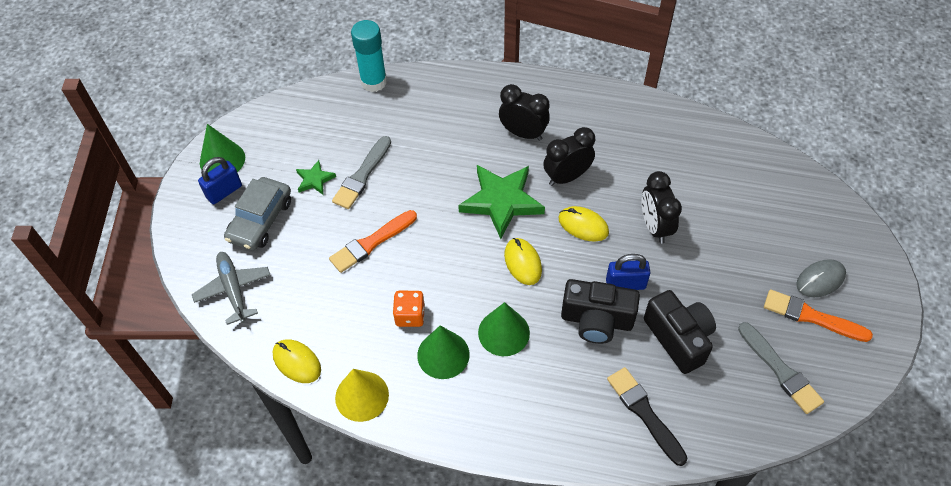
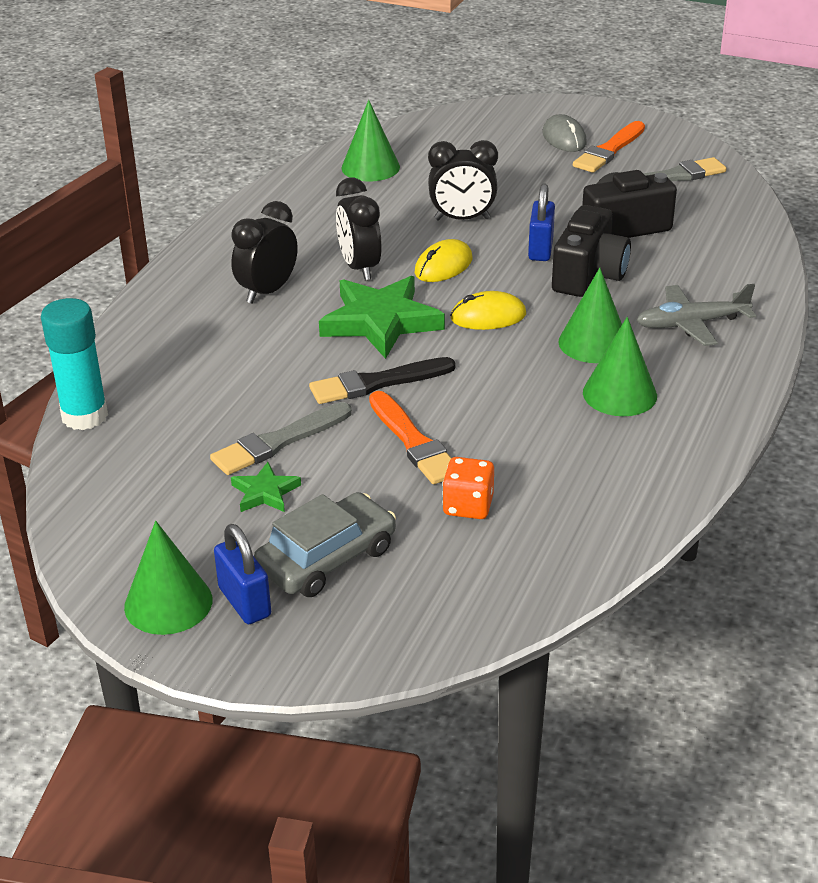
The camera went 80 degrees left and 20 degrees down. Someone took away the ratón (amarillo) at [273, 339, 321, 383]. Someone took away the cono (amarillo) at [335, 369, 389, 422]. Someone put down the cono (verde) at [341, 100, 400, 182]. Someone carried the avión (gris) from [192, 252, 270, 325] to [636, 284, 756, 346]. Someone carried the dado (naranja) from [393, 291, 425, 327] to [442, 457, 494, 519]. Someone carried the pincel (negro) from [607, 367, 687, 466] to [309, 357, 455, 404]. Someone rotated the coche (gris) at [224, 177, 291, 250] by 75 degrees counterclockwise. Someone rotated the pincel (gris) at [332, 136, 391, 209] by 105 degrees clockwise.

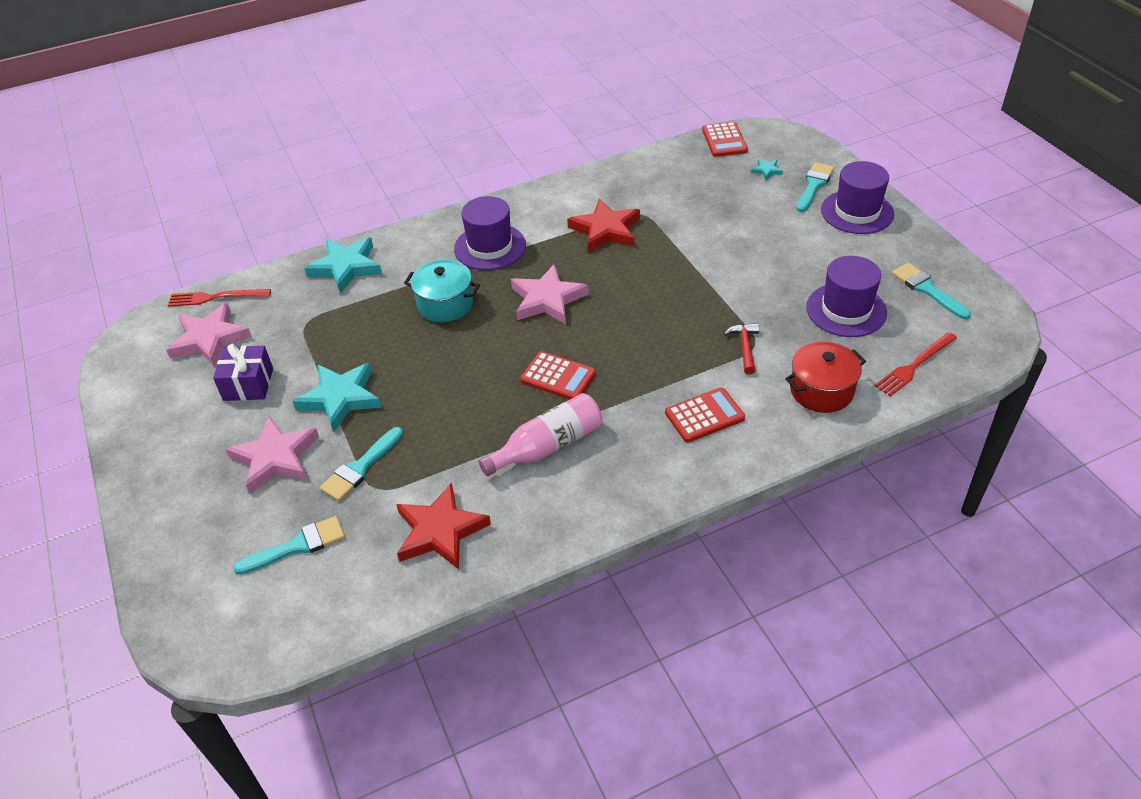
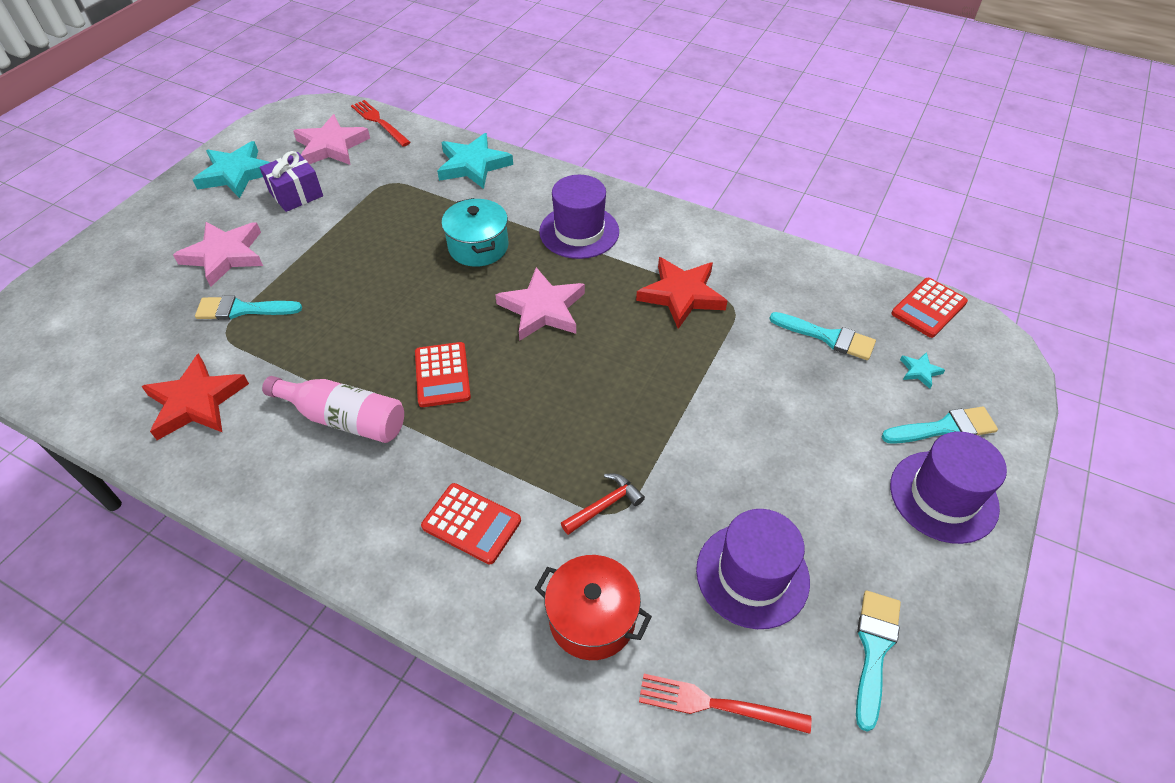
The camera went 50 degrees right and 5 degrees up. Someone carried the pincel (turquesa) from [233, 516, 345, 574] to [769, 312, 876, 360]. Someone carried the estrella (turquesa) from [293, 363, 381, 432] to [193, 141, 270, 198].

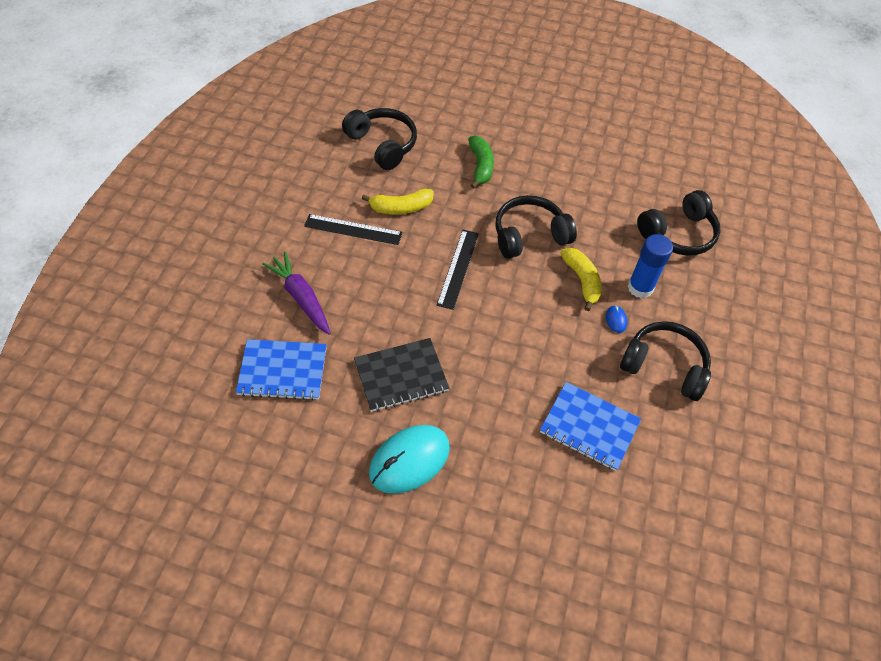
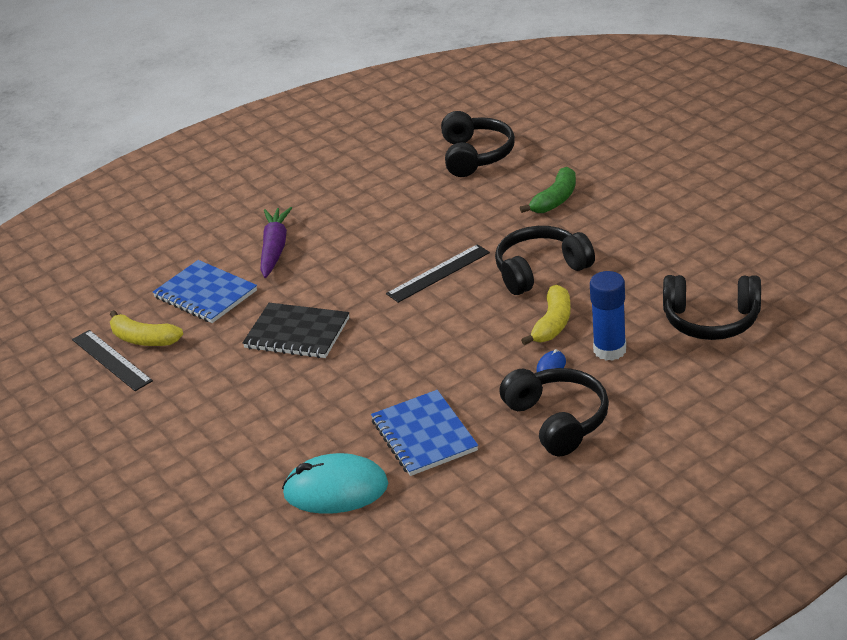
The camera went 45 degrees right and 20 degrees down. Someone carried the regla (negro) from [304, 214, 402, 245] to [72, 330, 153, 391]. Someone carried the plátano (amarillo) from [362, 189, 434, 214] to [110, 310, 183, 346]. Someone carried the ratón (turquesa) from [369, 425, 450, 494] to [282, 453, 388, 514]. Someone rotated the auriculares (negro) at [496, 195, 577, 259] by 45 degrees counterclockwise.

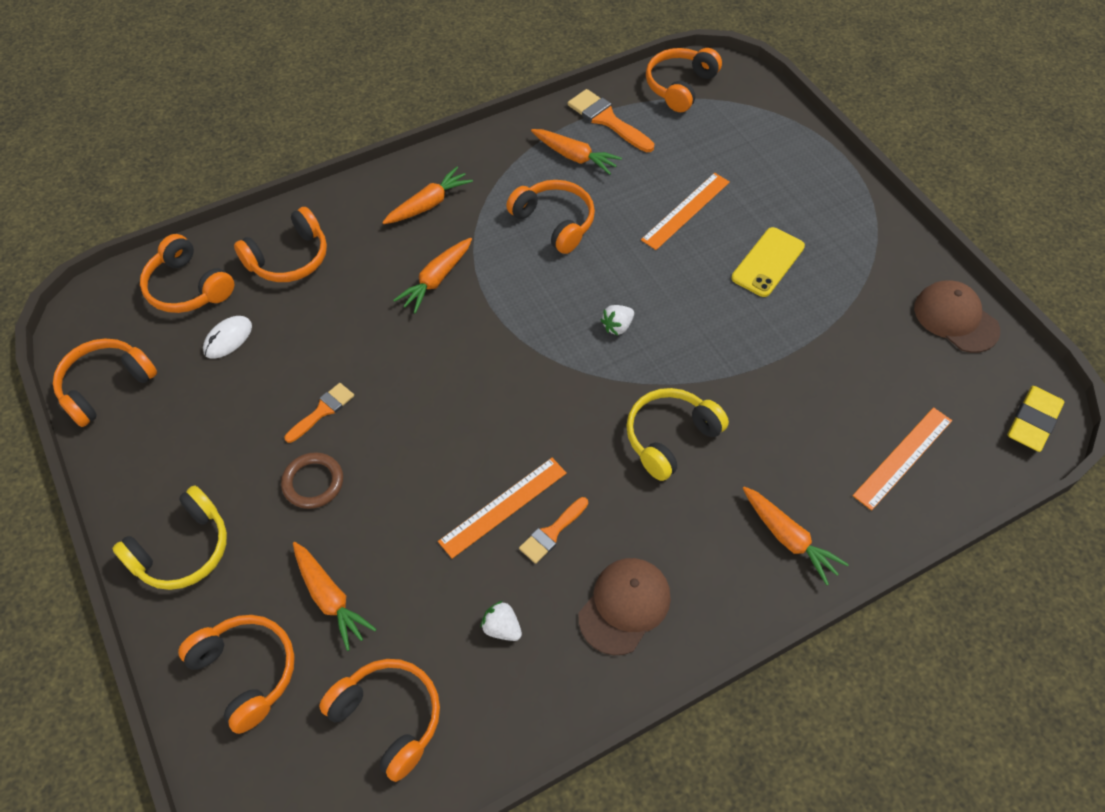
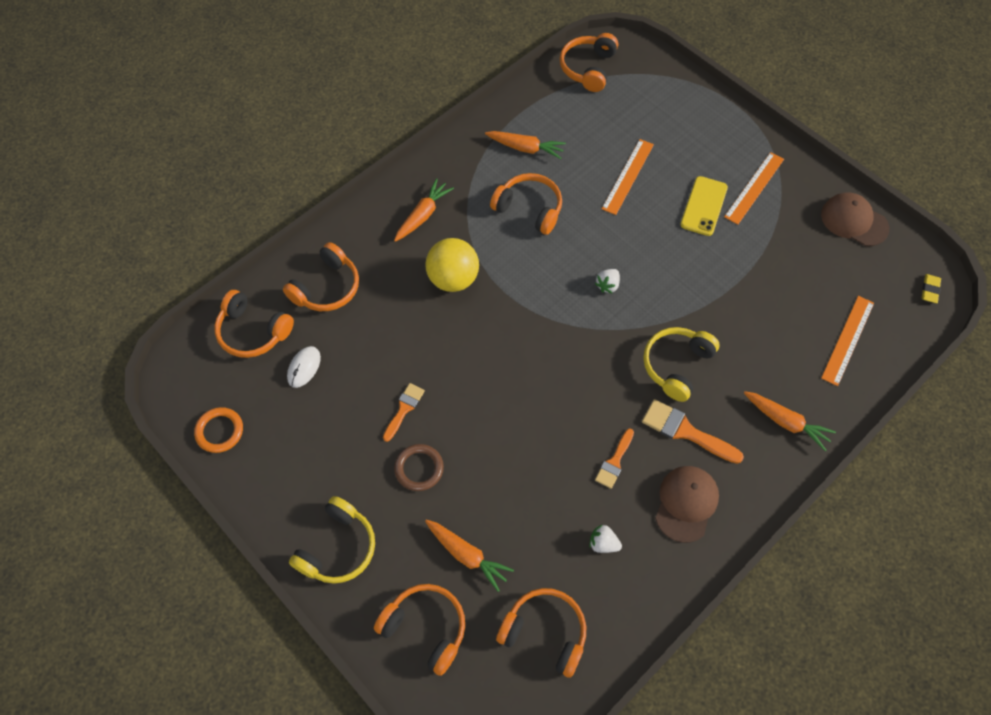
The camera went 15 degrees left and 5 degrees up. Someone carried the regla (naranja) from [438, 458, 567, 559] to [724, 152, 784, 225]. Someone carried the pincel (naranja) from [568, 89, 654, 152] to [642, 399, 744, 464]. Someone swapped the auriculares (naranja) at [53, 338, 157, 427] for the anillo (naranja) at [194, 407, 243, 453]. Someone swapped the zanahoria (naranja) at [393, 238, 472, 314] for the pelota (amarillo) at [425, 238, 479, 292]. Someone scaled the goma de borrar (amarillo) at [1007, 386, 1064, 452] by 0.58.

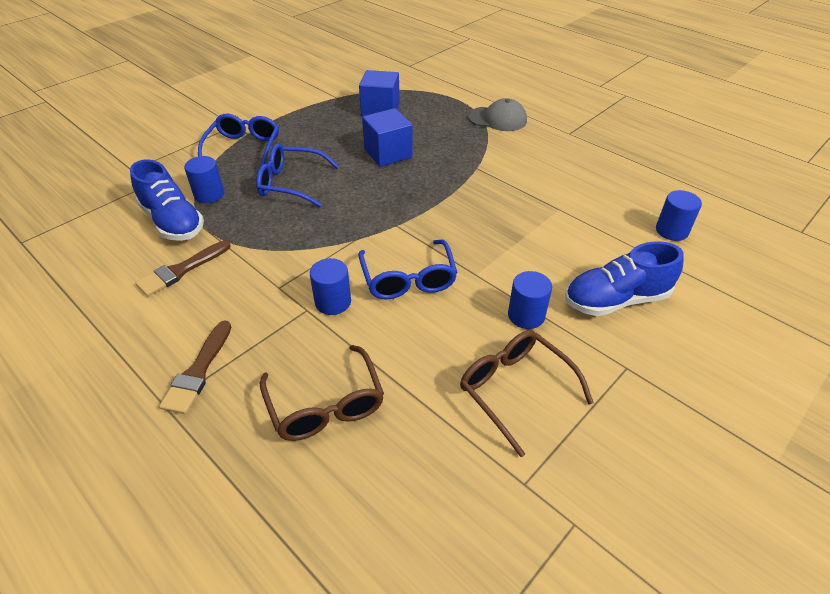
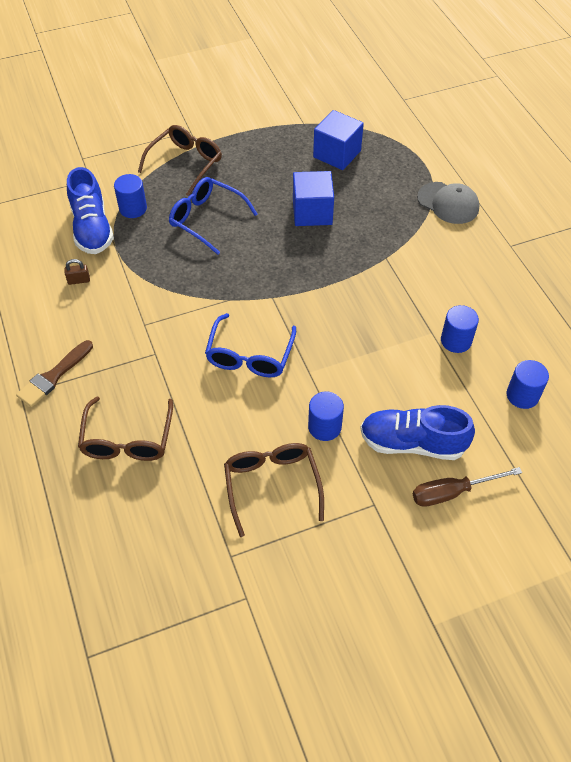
The camera went 25 degrees right and 10 degrees up. Someone put down the destornillador (marrón) at [413, 467, 522, 507]. Someone carried the cilindro (azul) from [310, 258, 351, 315] to [441, 305, 479, 353]. Someone swapped the pincel (marrón) at [135, 240, 231, 296] for the candado (marrón) at [64, 259, 90, 285]. Someone repainted the gafas (azul) at [198, 114, 279, 168], which became the gafas (marrón) at [138, 125, 222, 196].

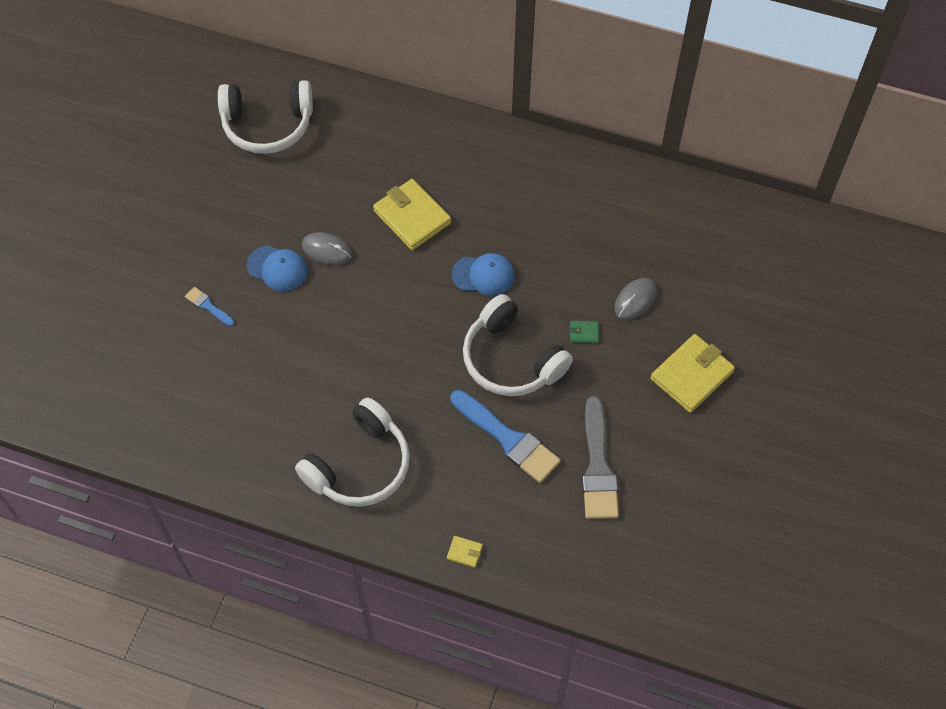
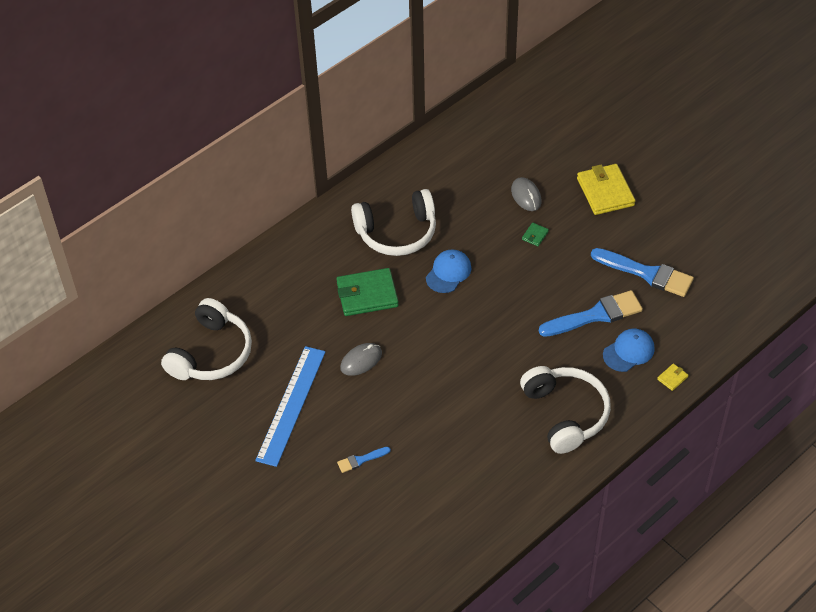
The camera went 60 degrees left and 10 degrees down. Someone put down the regla (azul) at [255, 346, 326, 467]. Someone carried the gorra (azul) from [247, 245, 308, 291] to [603, 329, 655, 372]. Someone carried the auriculares (blanco) from [463, 294, 573, 396] to [351, 189, 436, 256]. Someone repainted the cartera (amarillo) at [373, 179, 451, 250], which became the cartera (verde) at [337, 268, 399, 316]. Someone repainted the pincel (gris) at [582, 396, 619, 519], which became the pincel (azul) at [591, 248, 694, 297].

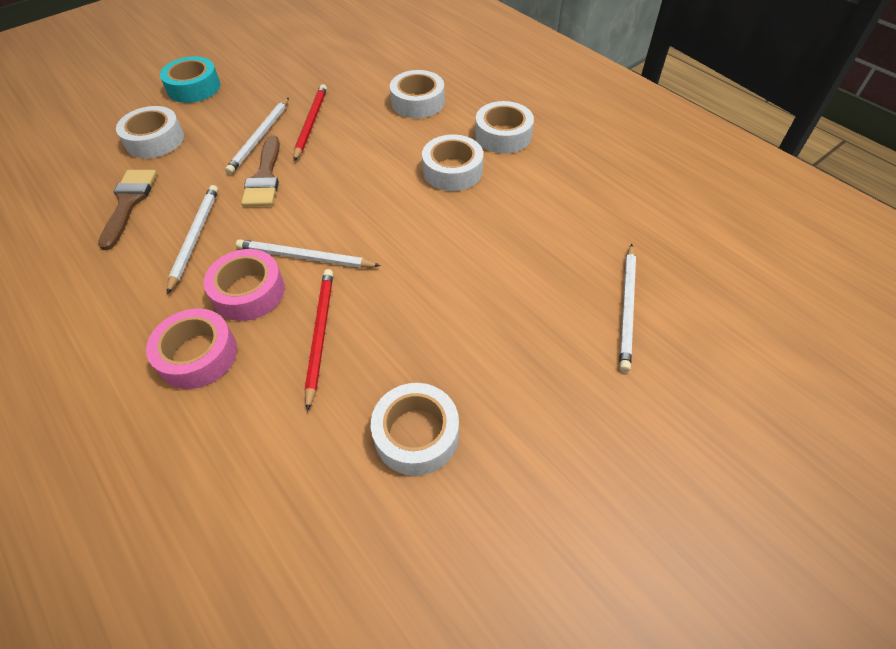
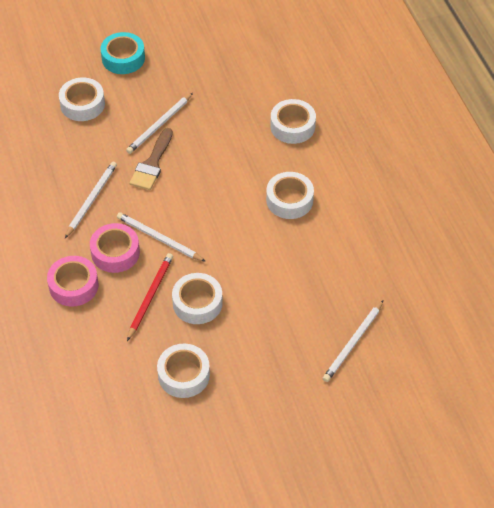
The camera went 20 degrees right and 0 degrees up. Someone took away the pincel (marrón) at [98, 170, 157, 250]. Someone took away the lápiz (rojo) at [293, 84, 327, 161]. Someone carried the cinta adhesiva (blanco) from [475, 101, 534, 154] to [172, 273, 223, 324].

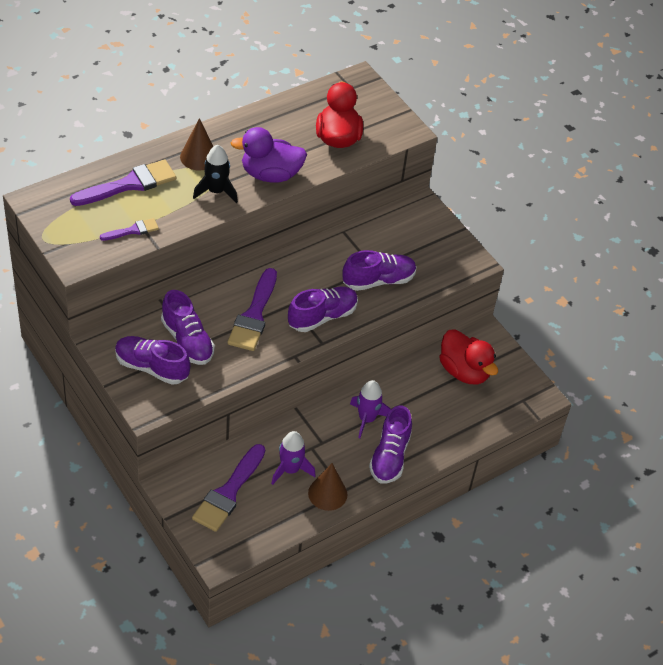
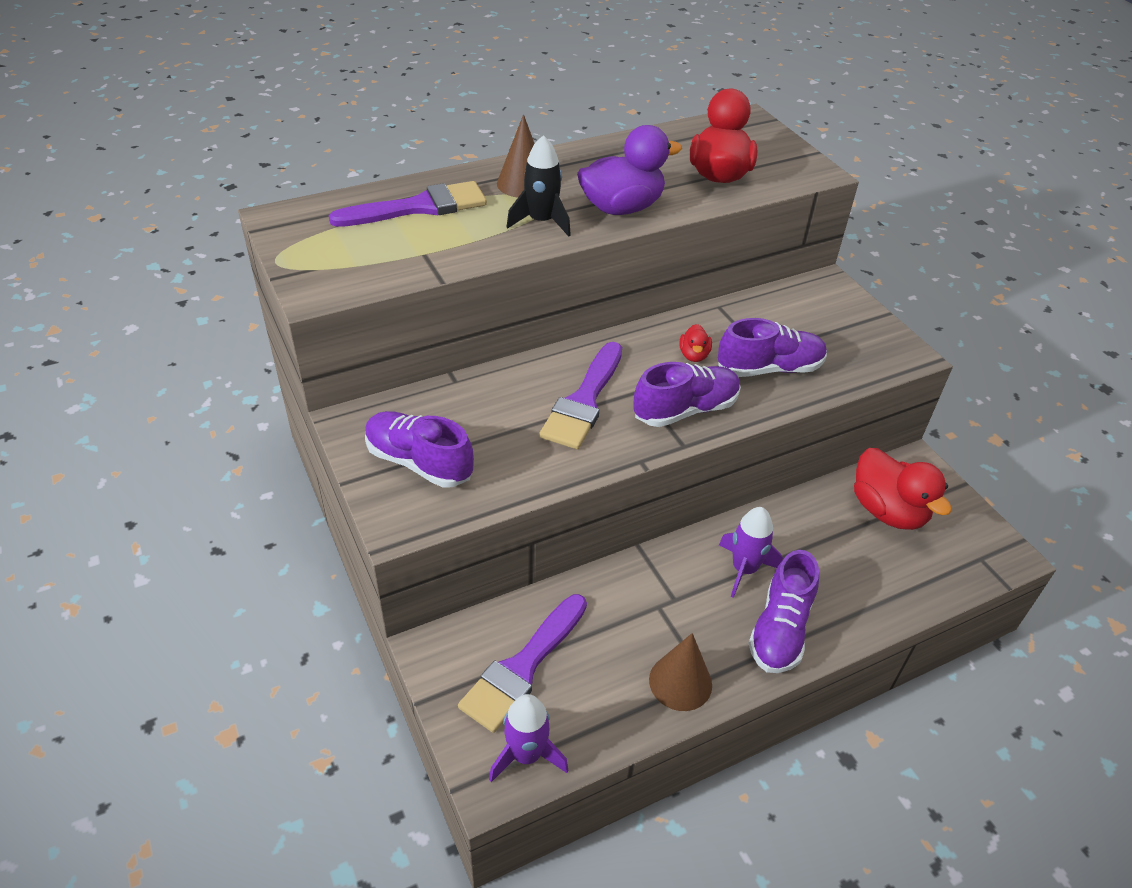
The camera went 10 degrees right and 5 degrees down. Someone took away the pincel (morado) at [100, 218, 159, 241]. Someone took away the zapato (morado) at [161, 290, 215, 365]. Someone put down the pato (rojo) at [679, 324, 712, 362]. Someone carried the cohete (morado) from [271, 431, 316, 485] to [489, 694, 568, 782]. Someone rotated the pato (morado) at [231, 127, 307, 183] by 150 degrees clockwise.

